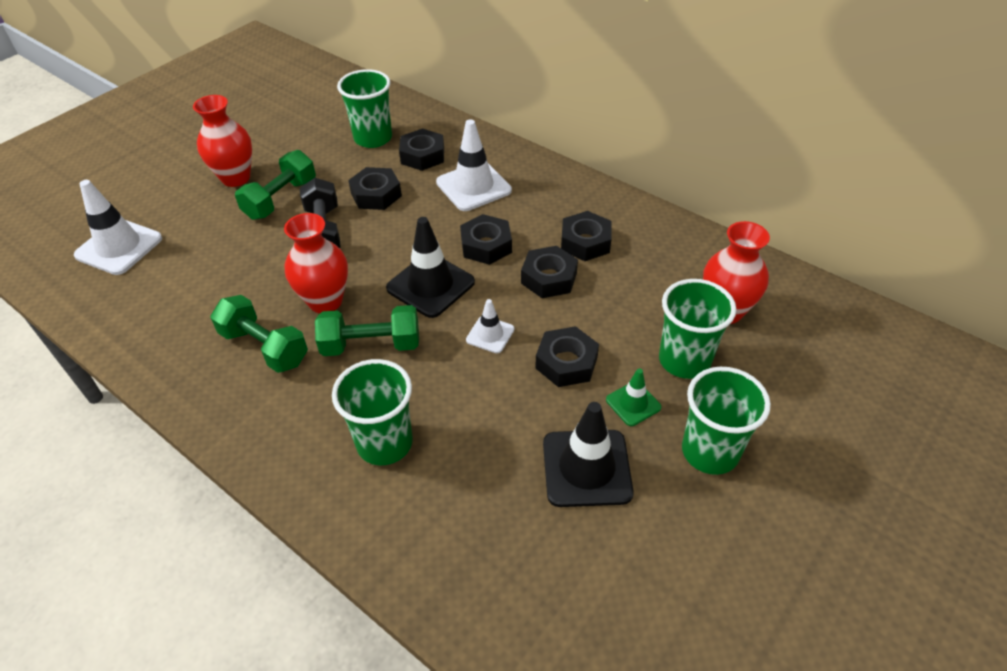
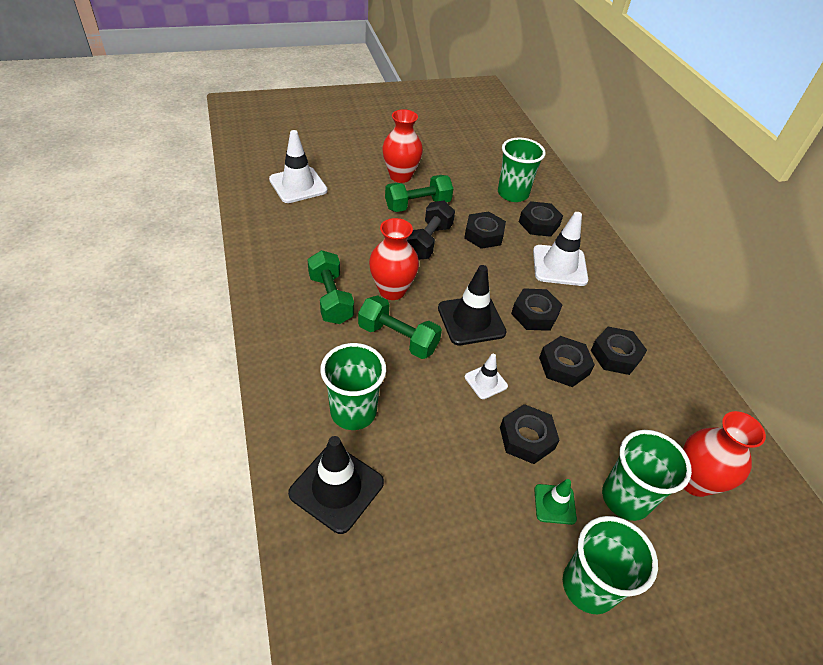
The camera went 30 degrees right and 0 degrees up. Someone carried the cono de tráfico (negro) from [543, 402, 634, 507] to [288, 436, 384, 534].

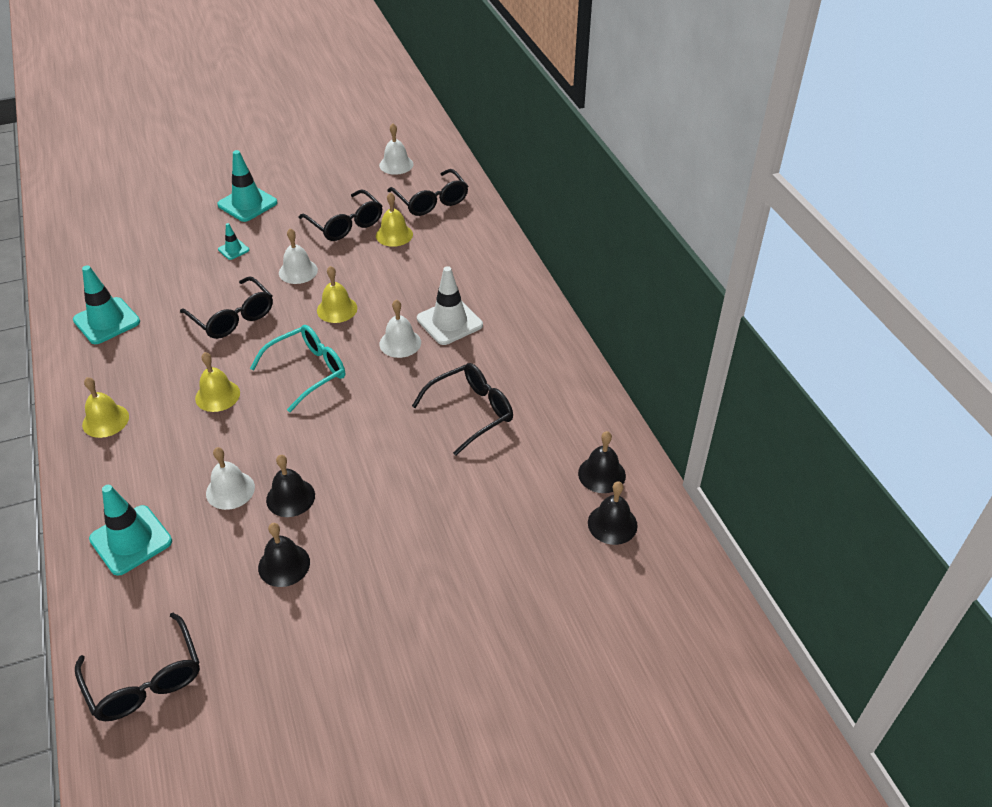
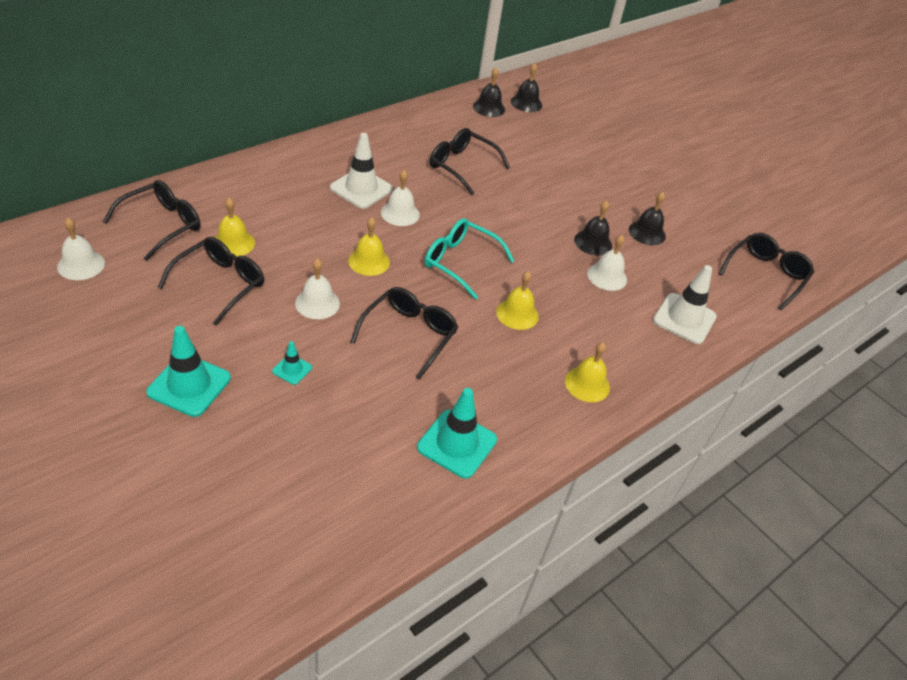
The camera went 115 degrees left and 0 degrees up. Someone repainted the cono de tráfico (turquesa) at [89, 485, 172, 576], which became the cono de tráfico (blanco) at [653, 265, 717, 344].

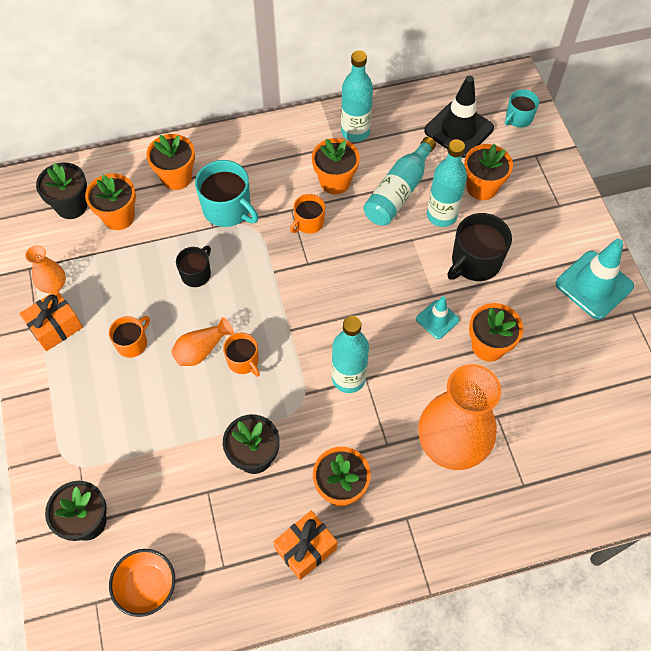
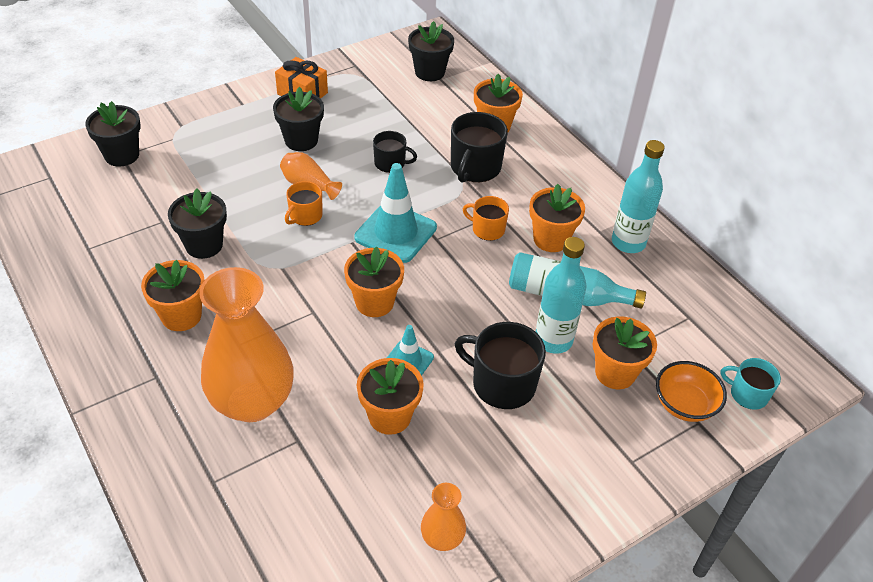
The camera went 70 degrees right and 15 degrees down. Someone took away the regalo (naranja) at [273, 511, 337, 580]. Someone took away the botella (turquesa) at [332, 316, 369, 393]. Someone took away the cono de tráfico (negro) at [424, 76, 494, 158]. Someone carried the florero (naranja) from [25, 245, 66, 293] to [421, 483, 466, 551]. Someone carried the maceta (naranja) from [85, 173, 136, 230] to [344, 246, 404, 317]. Someone carried the cuenco (naranja) from [109, 549, 175, 617] to [656, 361, 727, 422]. Someone carried the cono de tráfico (turquesa) from [556, 239, 634, 320] to [354, 163, 437, 263]. Someone swapped the taza (naranja) at [109, 316, 150, 358] for the maceta (negro) at [273, 87, 324, 151]. Someone repainted the taza (turquesa) at [195, 160, 258, 227], which became the taza (negro) at [451, 112, 508, 183].

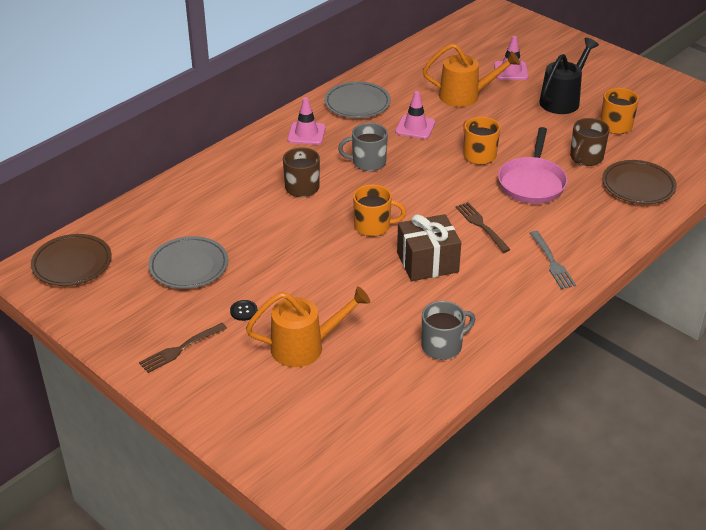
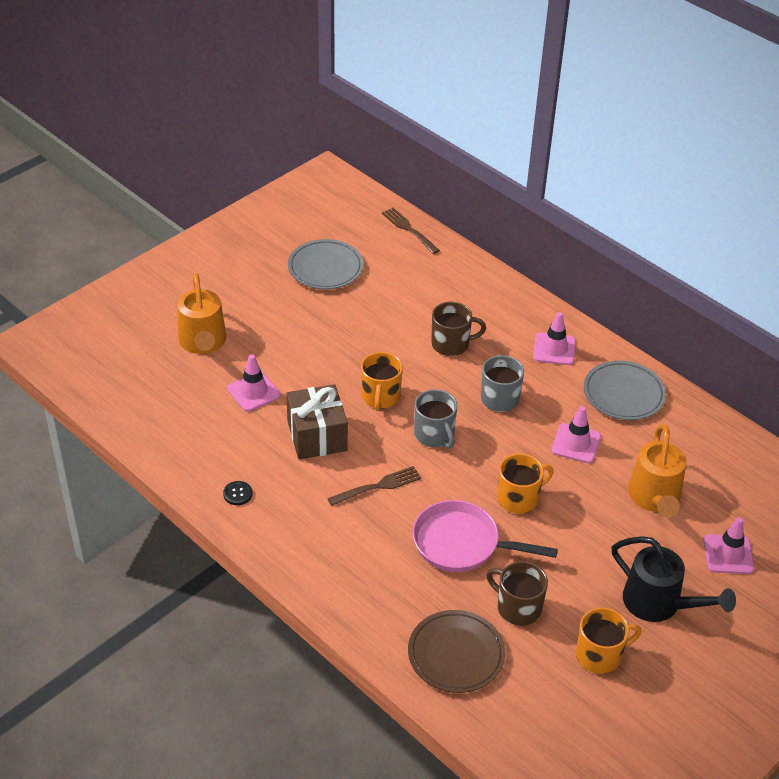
The camera went 90 degrees right and 5 degrees up. Someone took away the plato (marrón) at [31, 234, 112, 286]. Someone took away the tenedor (gris) at [530, 231, 576, 289]. Someone put down the cono de tráfico (rosa) at [227, 354, 281, 412]. Someone carried the tenedor (marrón) from [139, 323, 227, 373] to [382, 208, 440, 254]. Someone carried the botón (negro) from [230, 300, 257, 321] to [223, 481, 252, 505]. Someone carried the taza (gris) from [421, 301, 475, 360] to [414, 389, 458, 449].

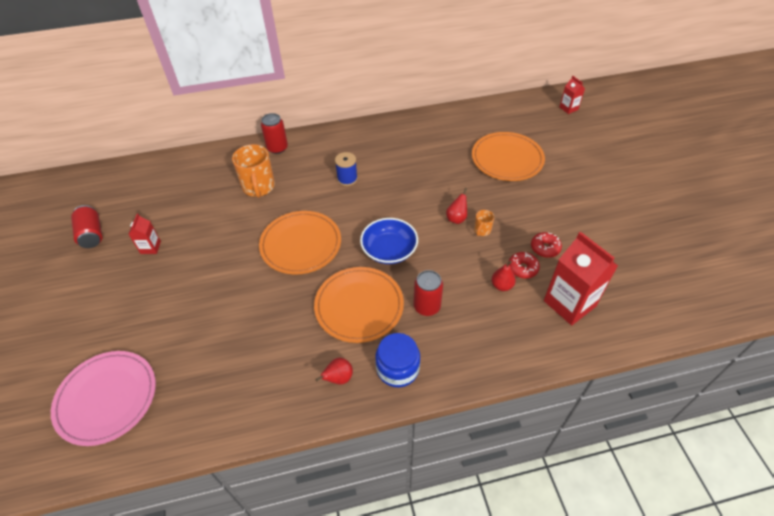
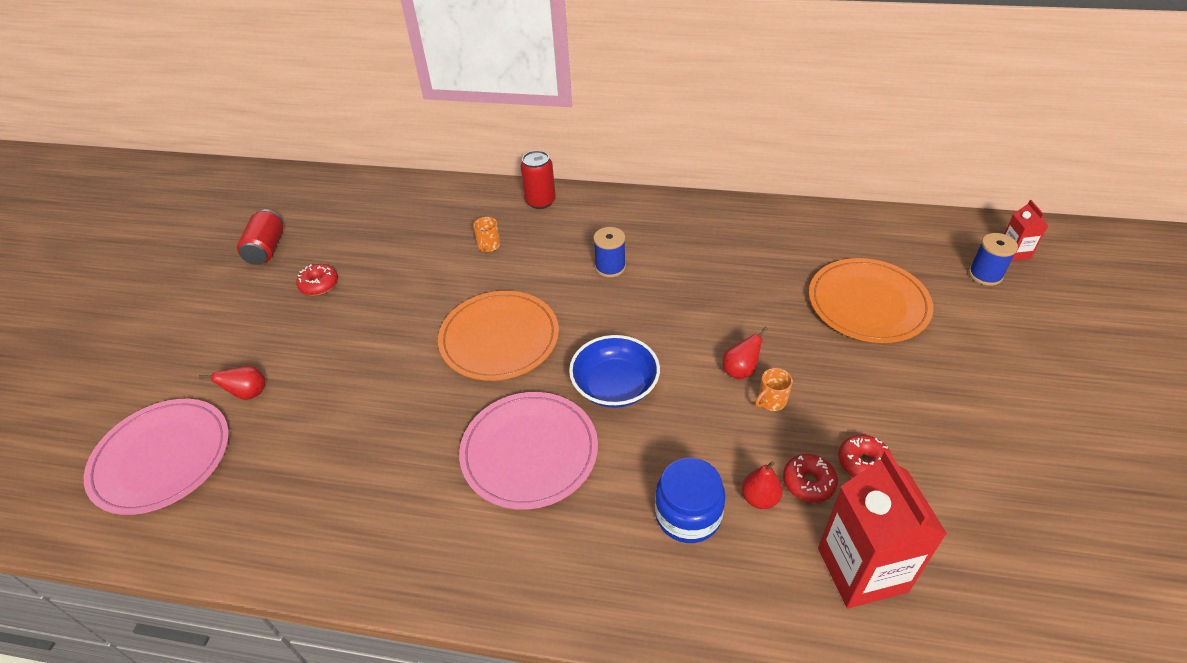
The camera went 25 degrees right and 5 degrees down. Someone took away the lata (rojo) at [413, 270, 443, 316]. Someone put down the carrete (azul) at [969, 233, 1018, 286]. Someone carried the pera (rojo) from [315, 358, 353, 385] to [199, 366, 265, 400]. Someone carried the tarro (azul) from [375, 333, 420, 387] to [655, 458, 726, 543]. Someone swapped the cartón de leche (rojo) at [128, 213, 161, 254] for the rosquilla (rojo) at [296, 264, 338, 295]. Someone repainted the plato (naranja) at [314, 267, 404, 343], which became the plato (rosa) at [459, 392, 598, 510]. Someone scaled the taza (naranja) at [232, 144, 275, 198] by 0.48.

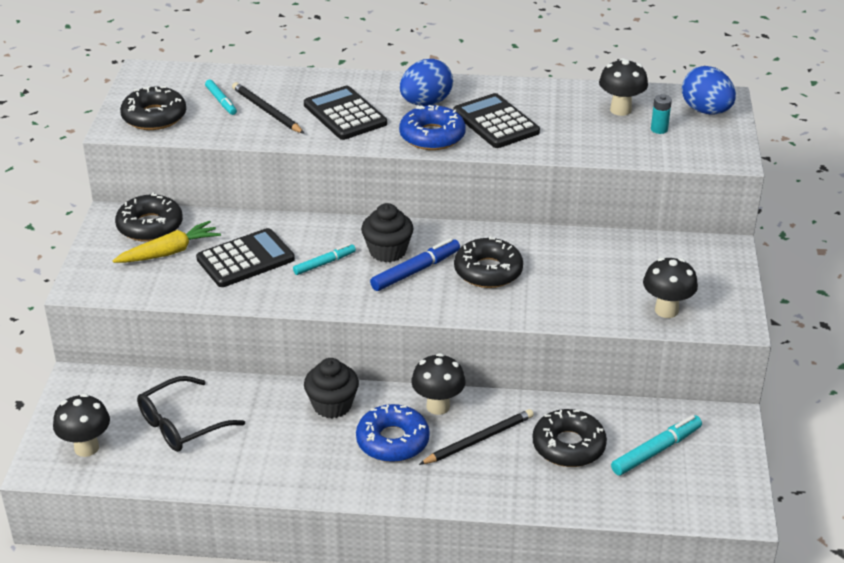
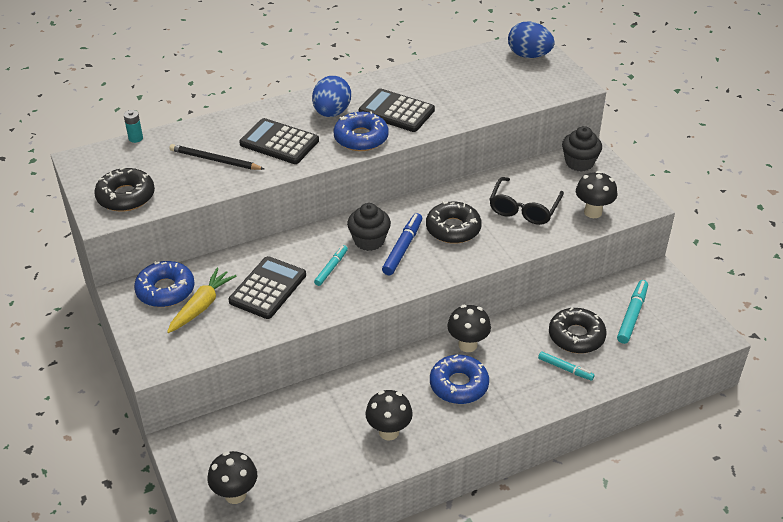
The camera went 30 degrees left and 5 degrees up. Someone took away the lápiz (negro) at [419, 409, 534, 465]. Someone carried the gafas (negro) from [137, 376, 245, 452] to [489, 177, 564, 225]. Someone carried the rotulador (turquesa) from [205, 79, 237, 115] to [538, 351, 595, 381]. Someone carried the magdalena (negro) from [304, 358, 359, 418] to [562, 126, 602, 172]. Someone carried the seta (negro) from [599, 58, 648, 116] to [365, 390, 413, 441]. Someone carried the pila (turquesa) from [651, 94, 672, 134] to [124, 110, 143, 143]. Someone repainted the rosquilla (negro) at [115, 192, 183, 242], which became the rosquilla (azul) at [134, 261, 195, 307].

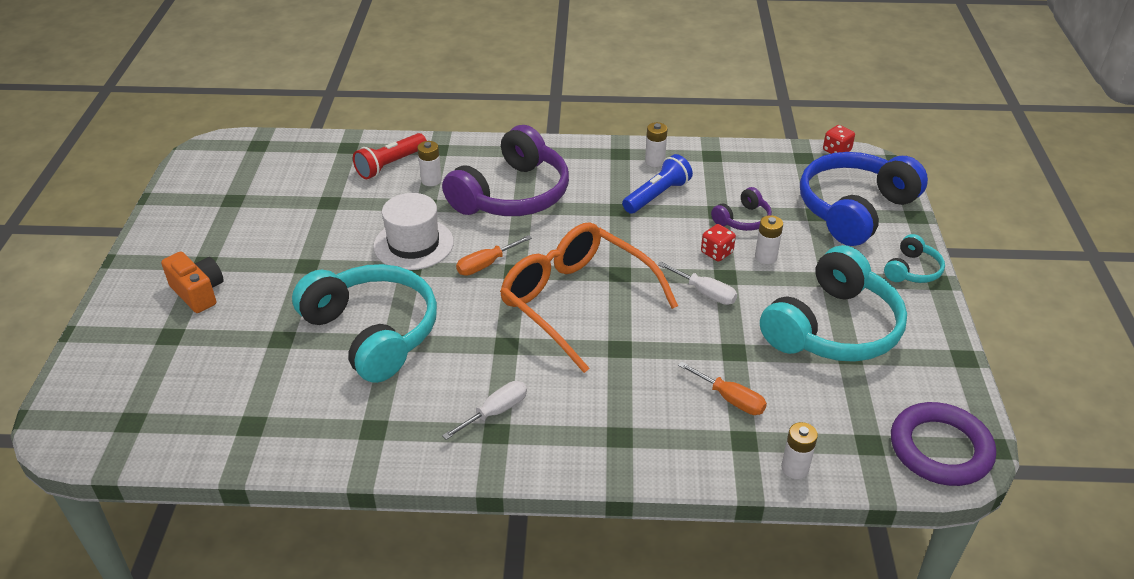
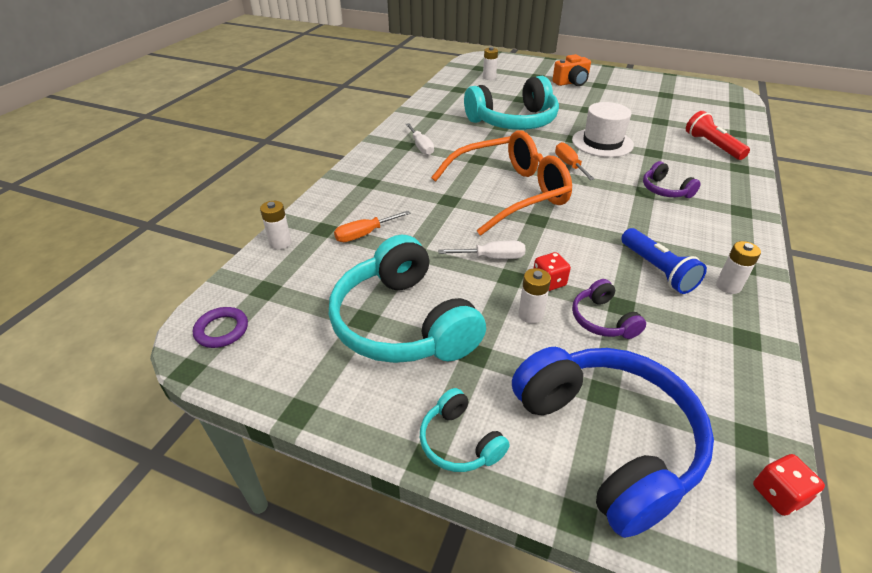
The camera went 110 degrees right and 0 degrees up. Someone carried the pila (blanco) from [418, 141, 442, 186] to [483, 47, 498, 80]. Someone rotated the destornillador (blanco) at [658, 262, 737, 305] by 150 degrees counterclockwise. Someone scaled the auriculares (morado) at [442, 125, 569, 216] by 0.46. Someone scaled the anillo (morado) at [891, 402, 996, 486] by 0.54.

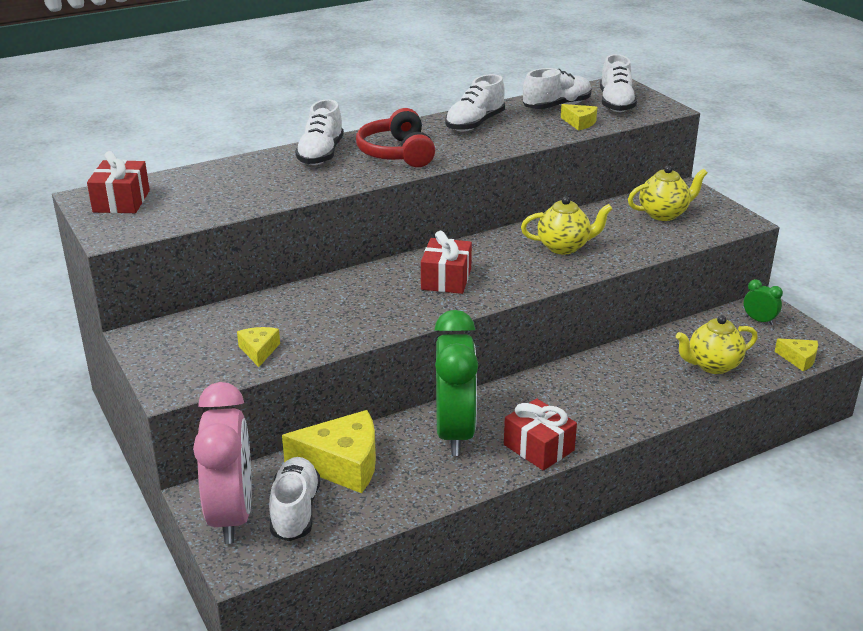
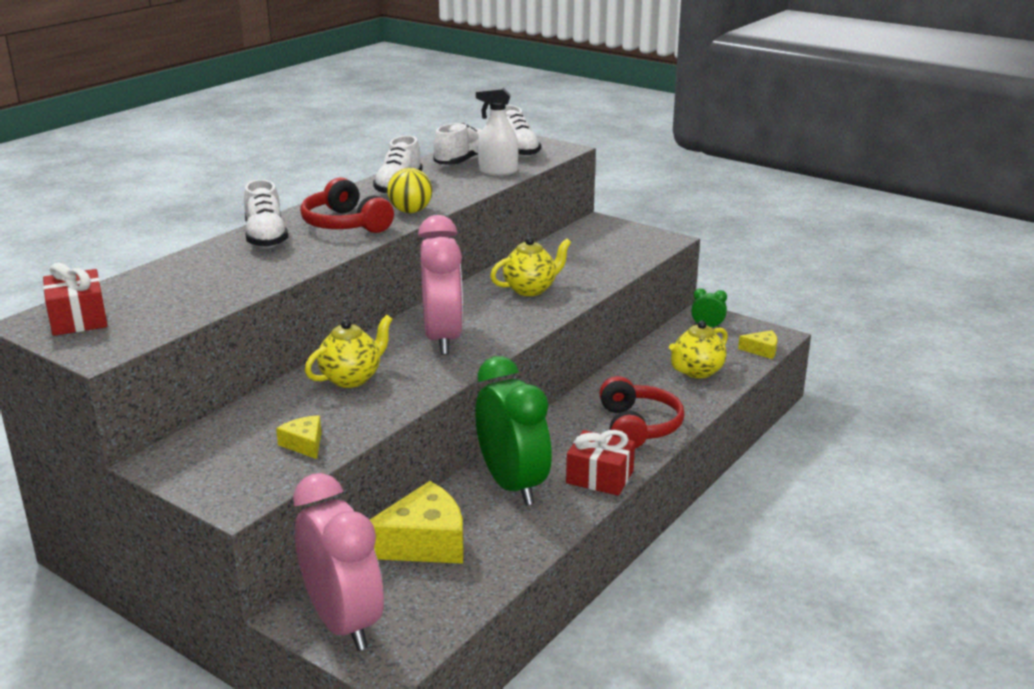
The camera went 25 degrees left and 5 degrees down. Someone took away the zapato (blanco) at [269, 457, 320, 541]. Someone put down the pelota (amarillo) at [387, 168, 432, 213]. Someone put down the auriculares (rojo) at [599, 376, 685, 448]. Someone carried the tetera (amarillo) from [628, 165, 707, 221] to [305, 315, 392, 388]. Someone swapped the regalo (rojo) at [421, 231, 472, 294] for the despertador (rosa) at [418, 215, 463, 355]. Someone swapped the queso (amarillo) at [561, 104, 597, 130] for the pulverizador (blanco) at [476, 87, 518, 176].

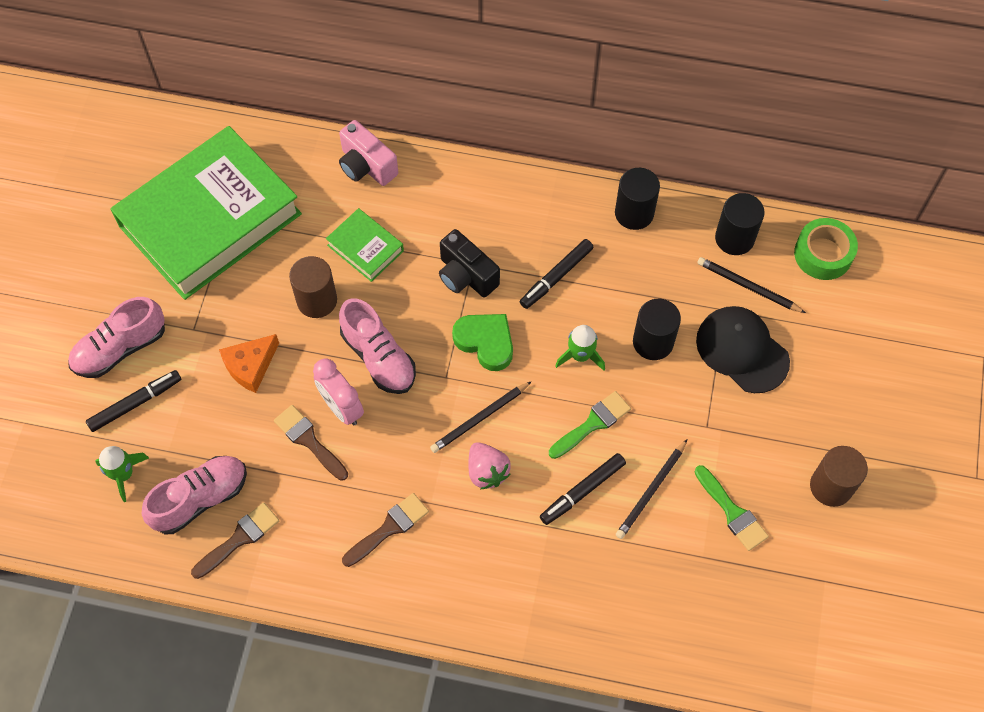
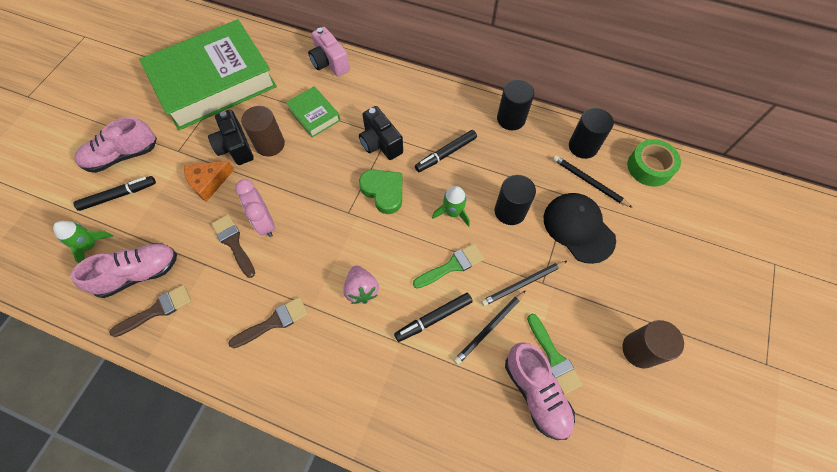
The camera went 10 degrees right and 0 degrees up. Someone put down the cámara (negro) at [208, 109, 254, 165]. Someone carried the zapato (rosa) from [339, 298, 416, 394] to [505, 342, 575, 440]. Someone carried the lápiz (negro) from [430, 381, 532, 453] to [481, 261, 567, 306].

